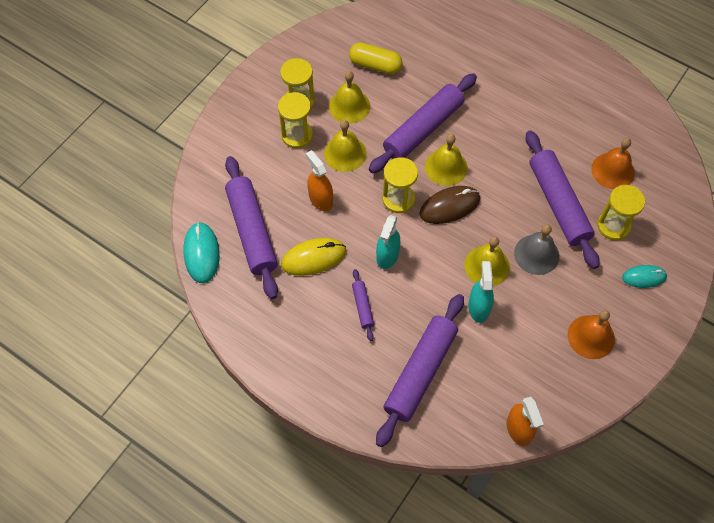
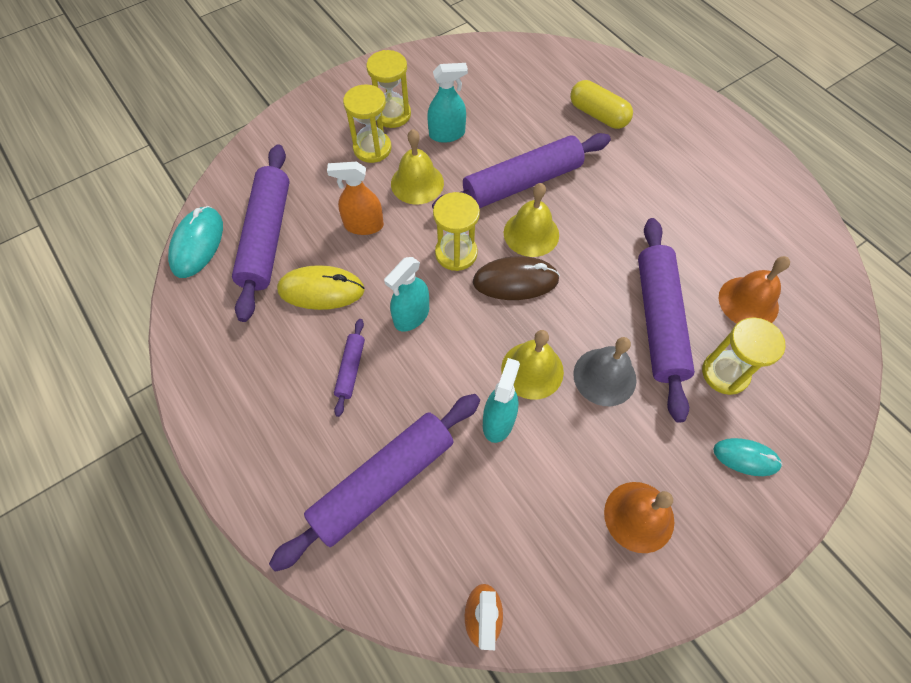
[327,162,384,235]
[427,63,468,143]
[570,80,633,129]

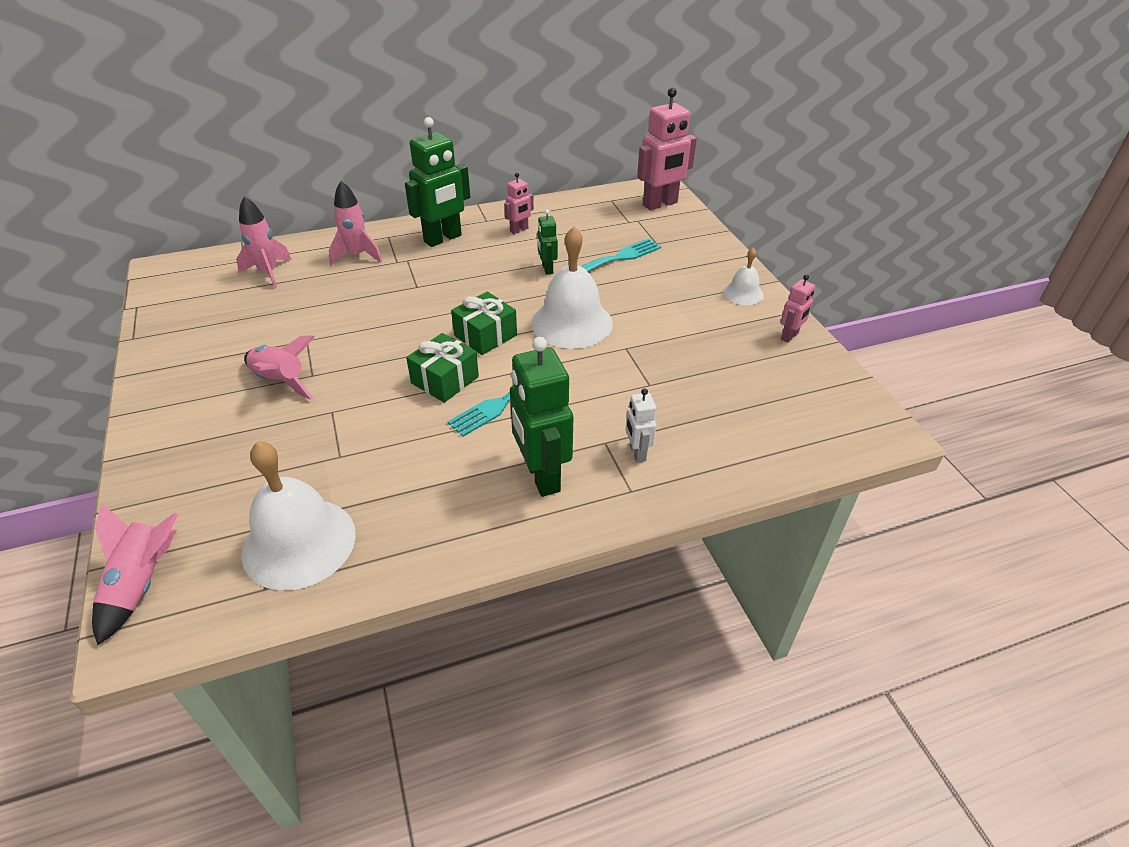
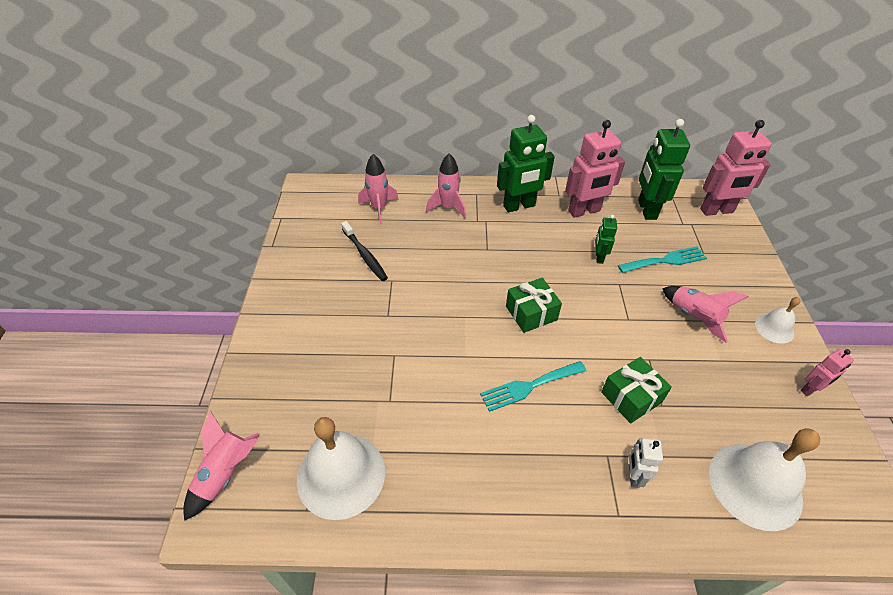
[341,221,388,281]
[565,120,625,218]
[601,357,672,424]
[638,119,690,220]
[662,286,749,343]
[709,428,820,531]

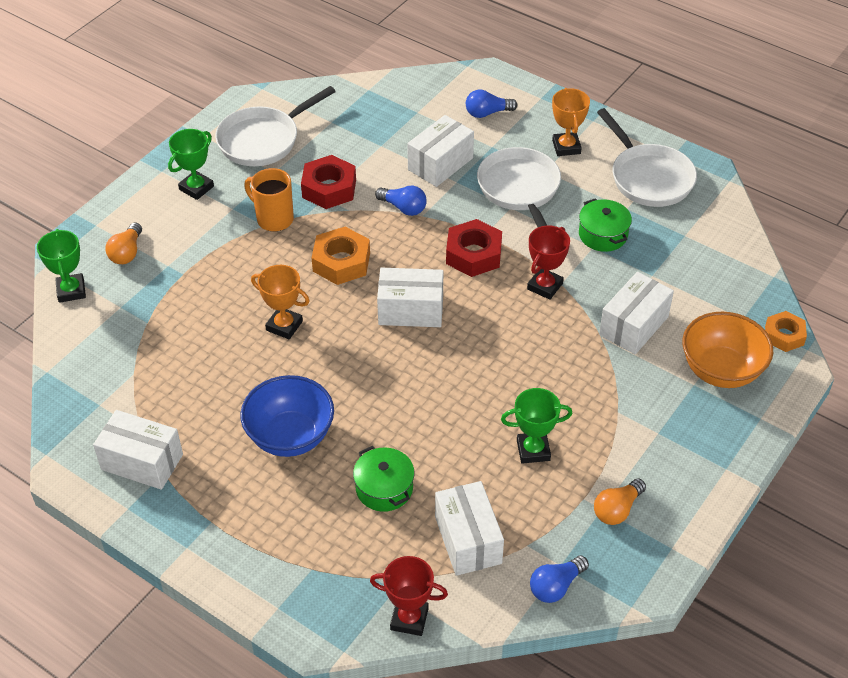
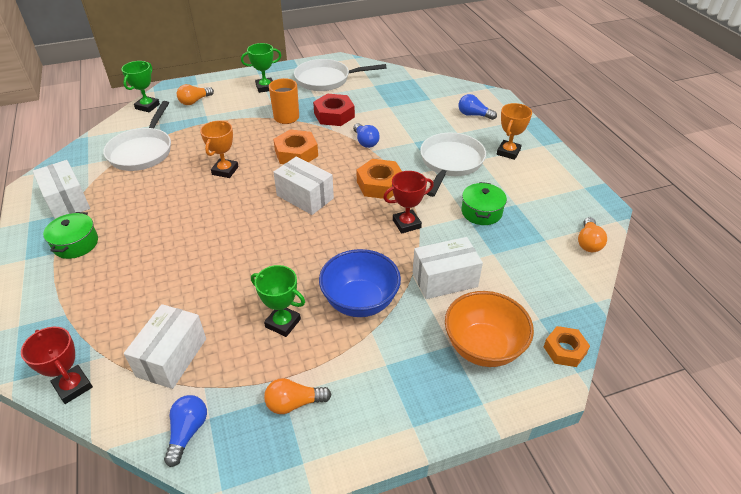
[43,212,98,259]
[103,101,171,171]
[164,395,207,467]
[200,121,239,178]
[319,249,401,317]
[356,159,402,199]
[578,217,607,252]
[407,115,474,187] (first image)

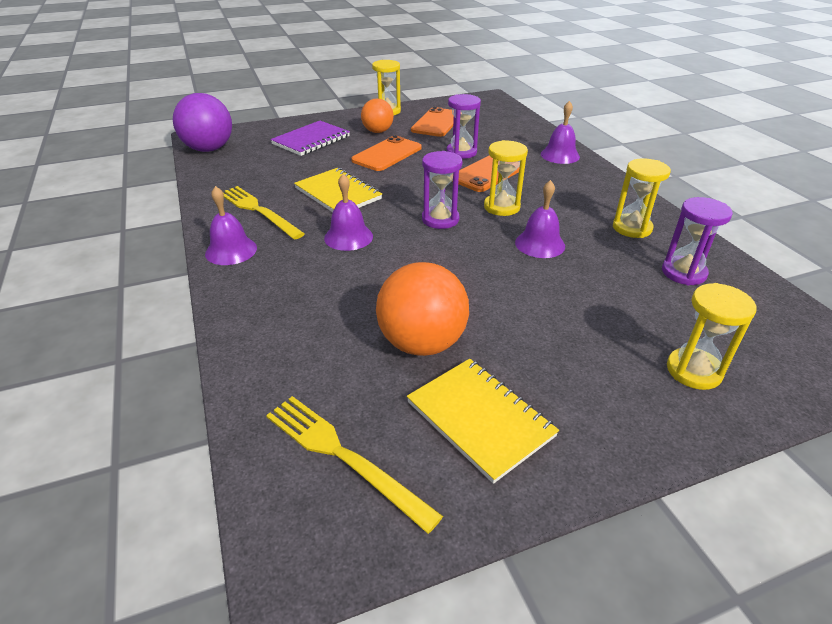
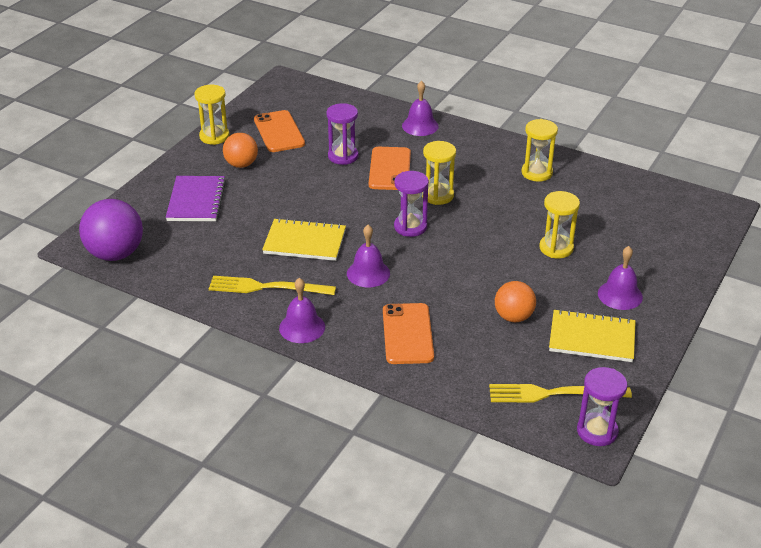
[383,303,434,364]
[495,281,536,322]
[539,191,580,258]
[577,367,627,446]
[598,246,643,310]

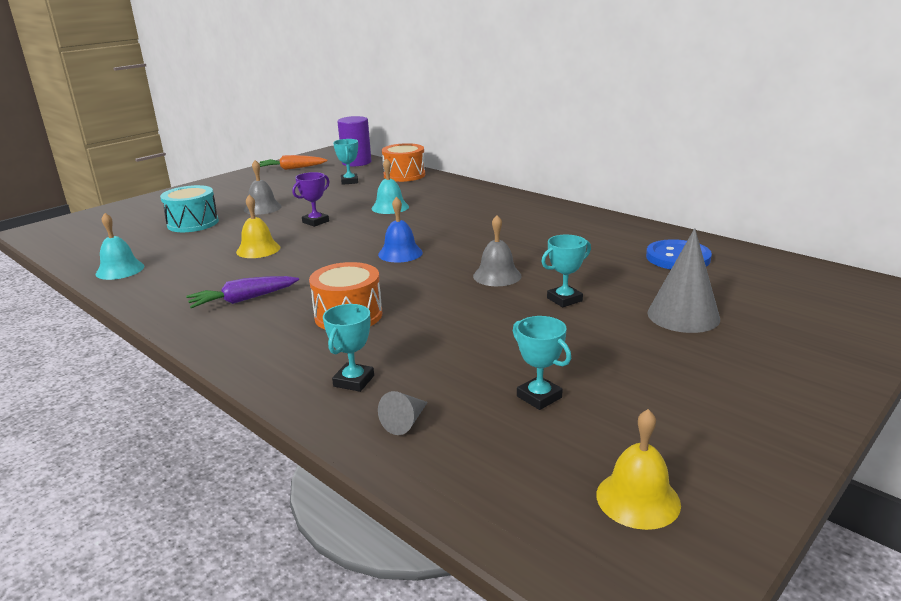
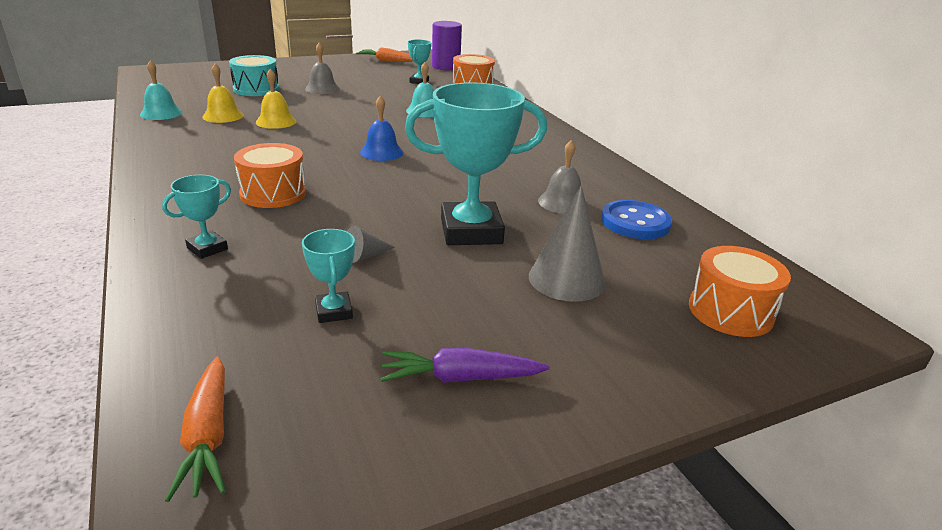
[165,357,226,502]
[202,64,244,123]
[347,226,395,263]
[380,348,550,383]
[405,82,547,245]
[538,140,587,214]
[689,246,791,337]
[292,172,330,227] (first image)

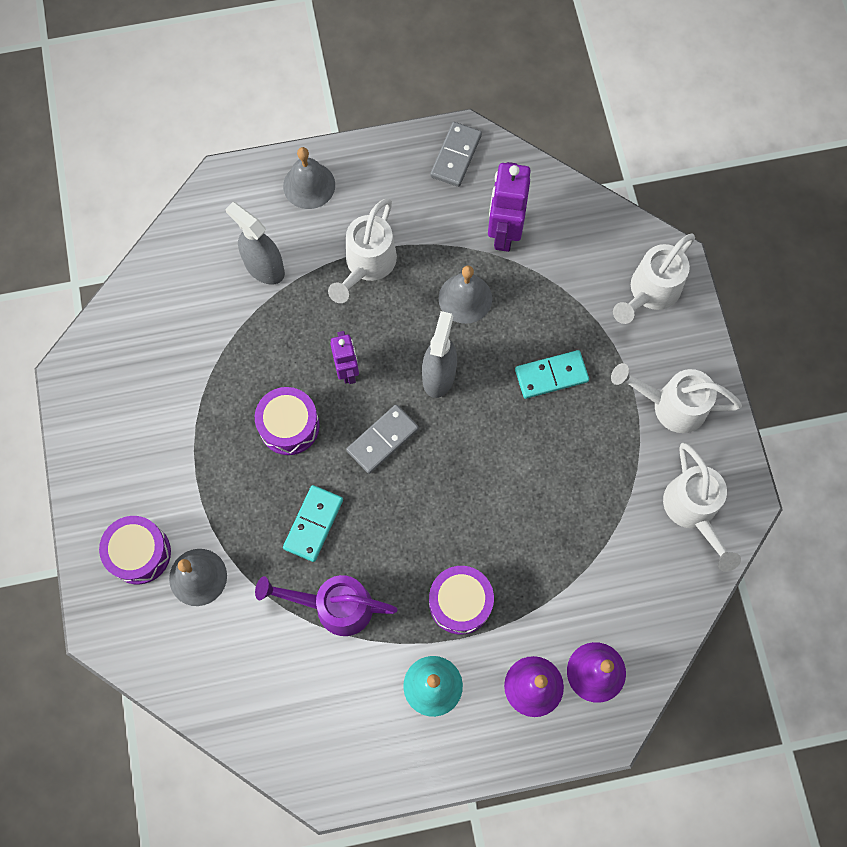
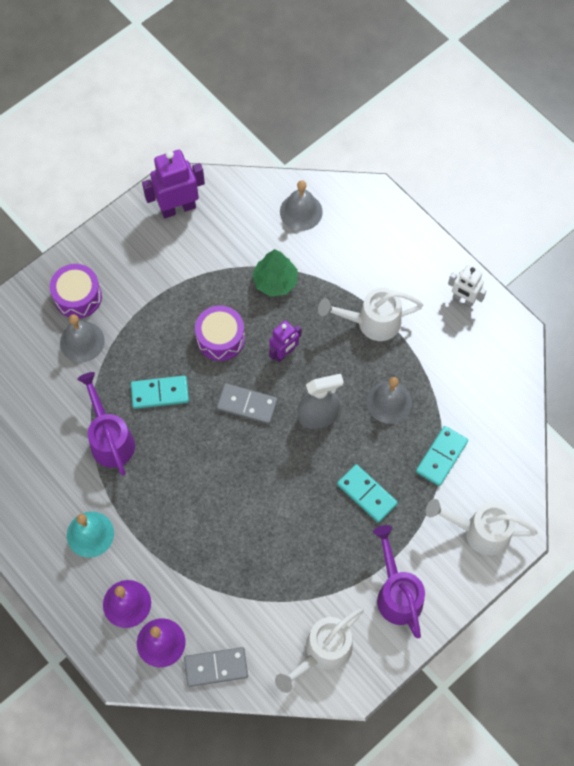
[142,150,205,218]
[184,647,248,687]
[252,249,298,297]
[280,180,323,231]
[373,525,425,638]
[416,426,468,486]
[448,265,486,307]
[225,202,285,285] (first image)
[429,566,494,634] (first image)

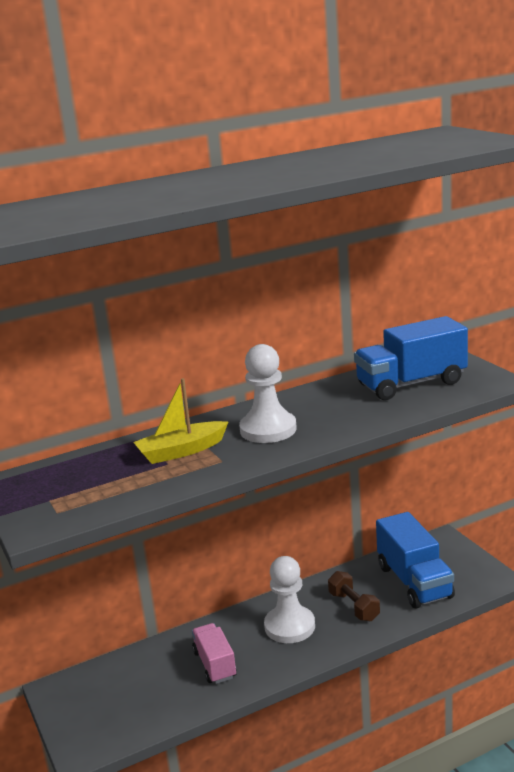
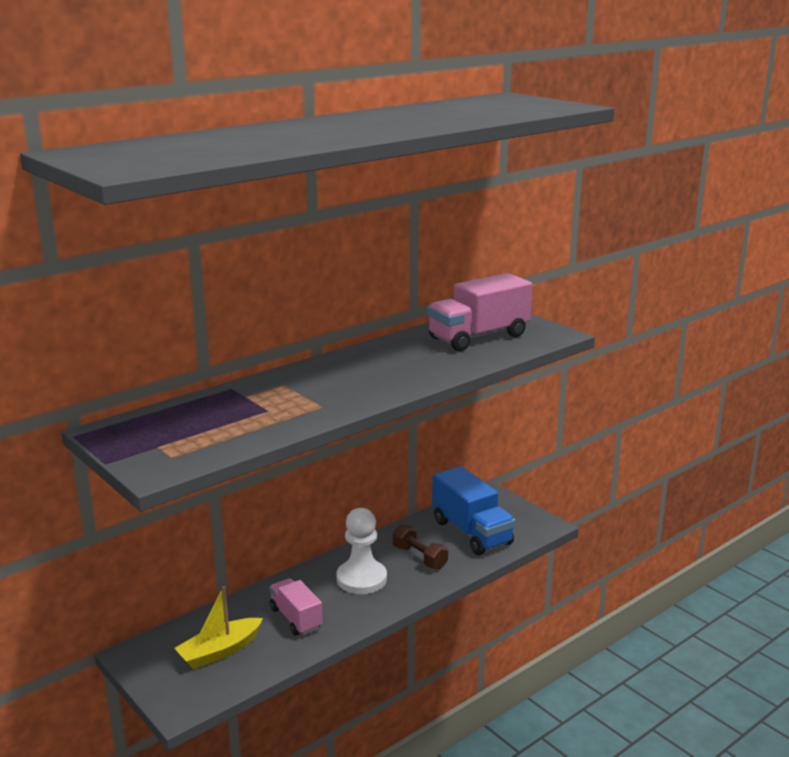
[174,586,263,669]
[427,273,532,351]
[239,344,297,443] (first image)

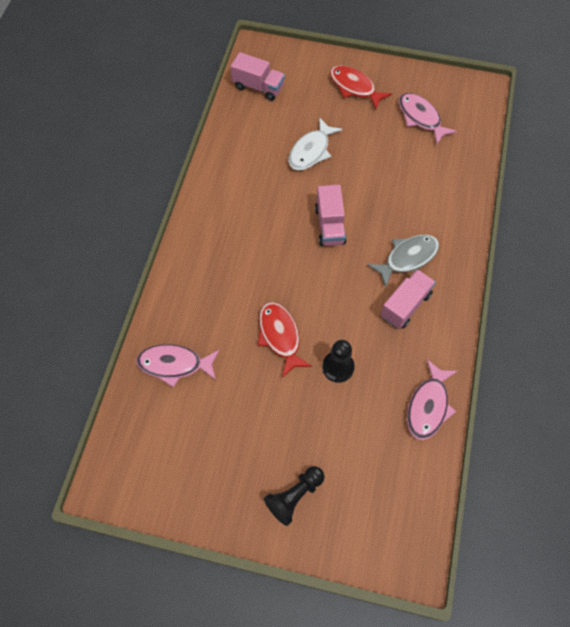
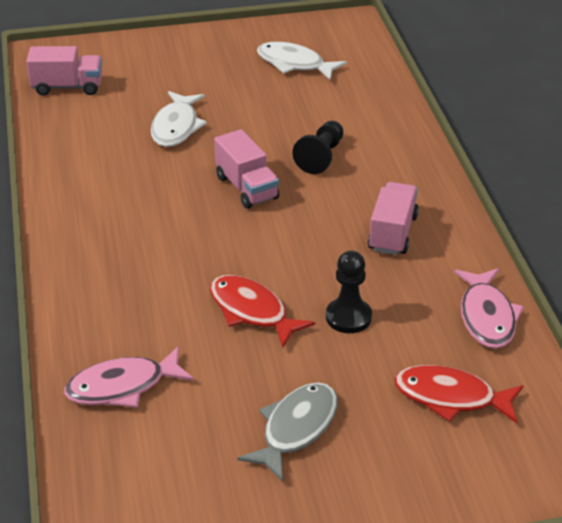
[237,382,338,482]
[257,42,347,80]
[292,121,344,174]
[394,365,524,423]

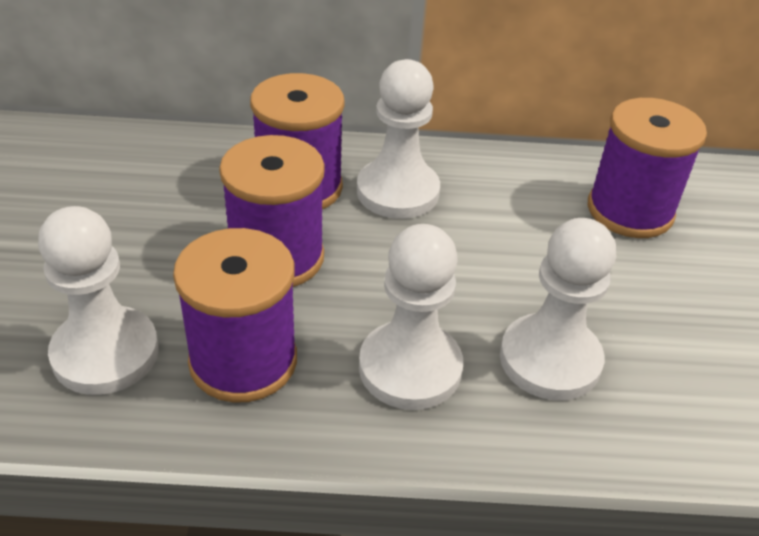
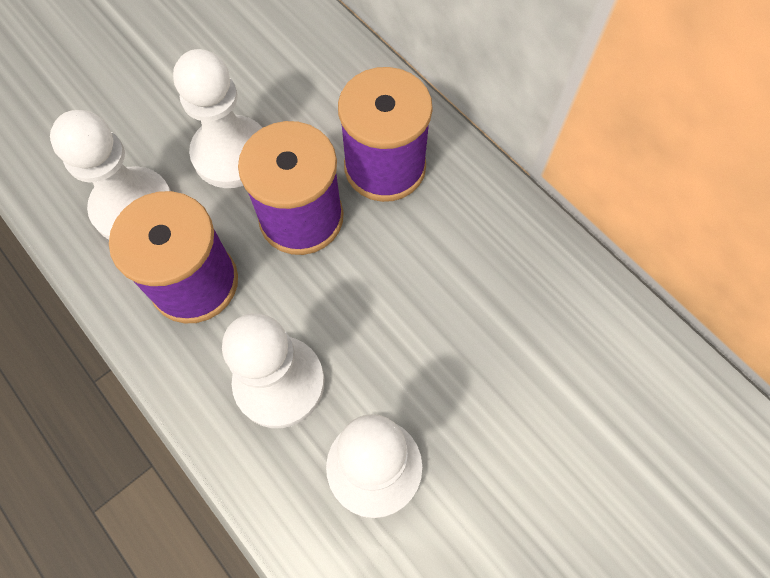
[173,49,262,188]
[588,98,707,238] (first image)

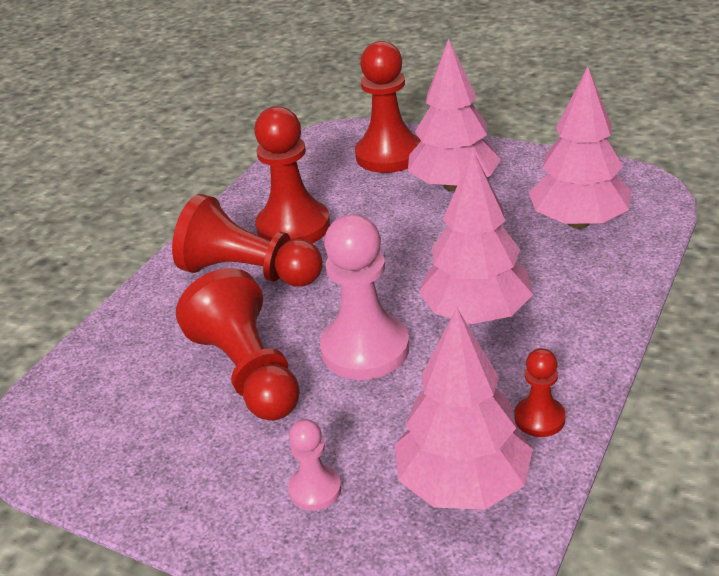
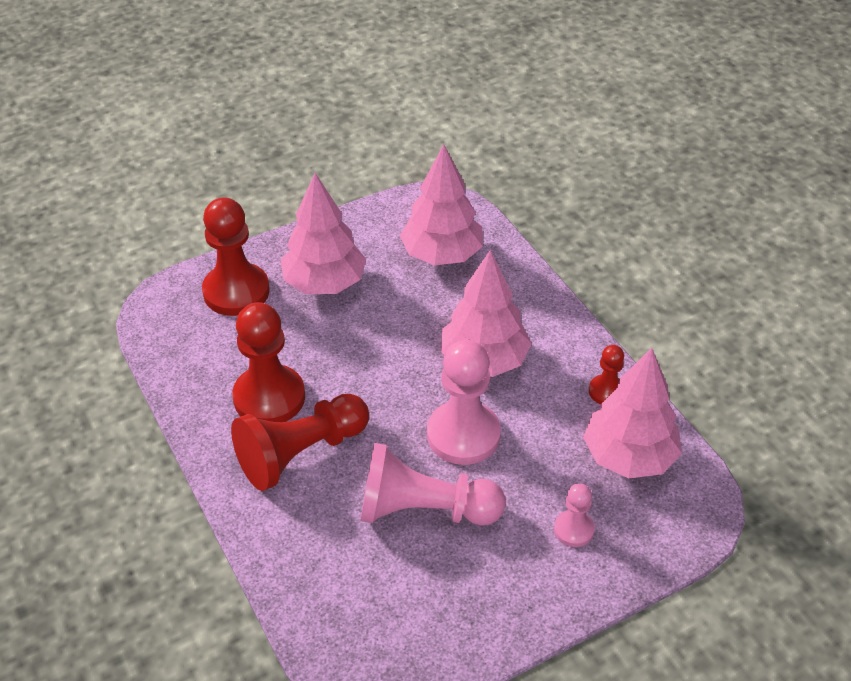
[360,443,506,526]

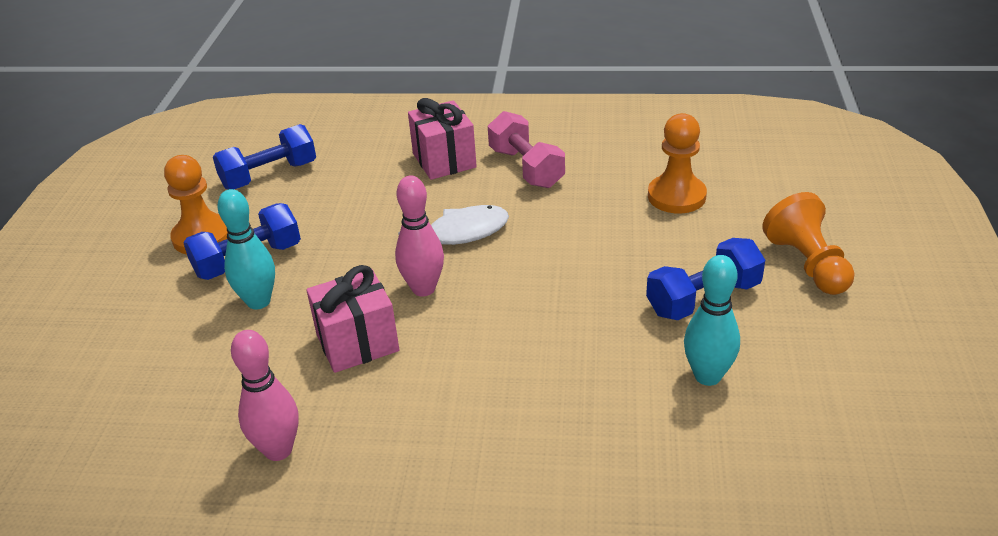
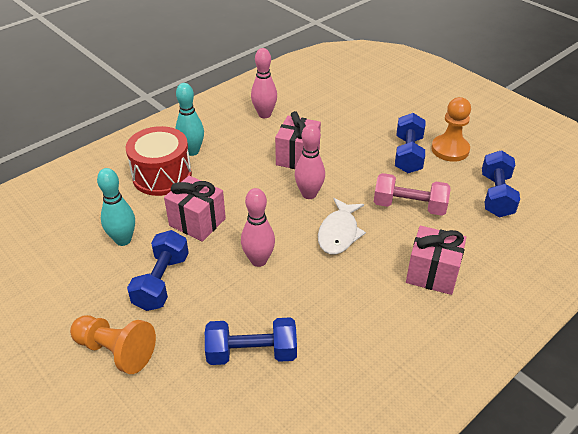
[126,126,192,196]
[164,175,226,242]
[175,83,204,156]
[205,317,297,365]
[241,188,275,267]
[374,173,451,216]

